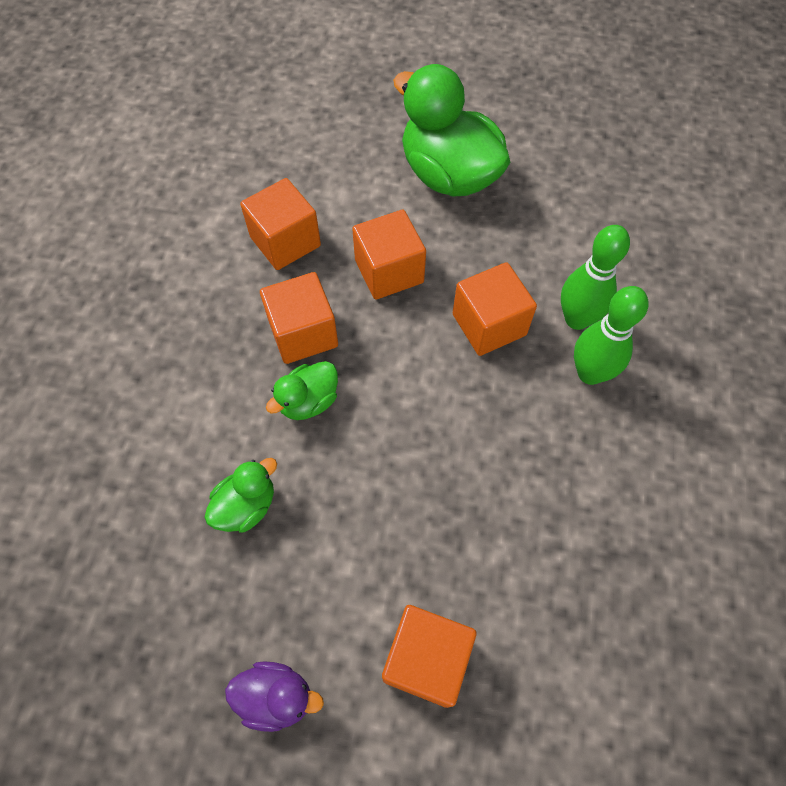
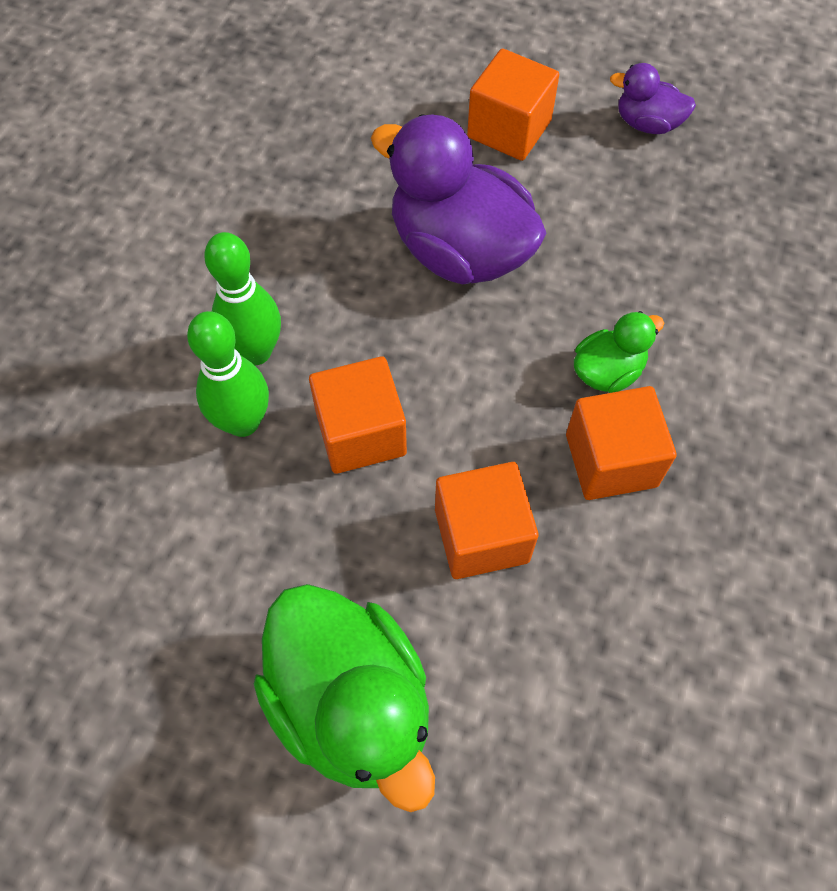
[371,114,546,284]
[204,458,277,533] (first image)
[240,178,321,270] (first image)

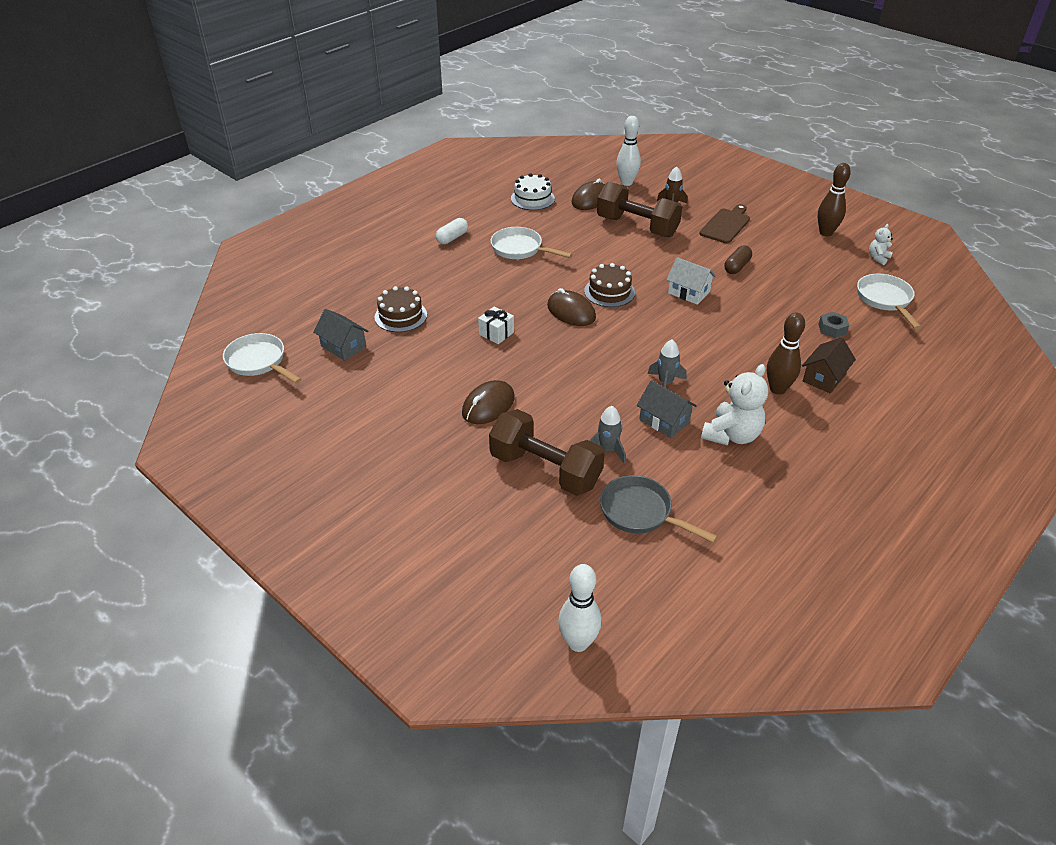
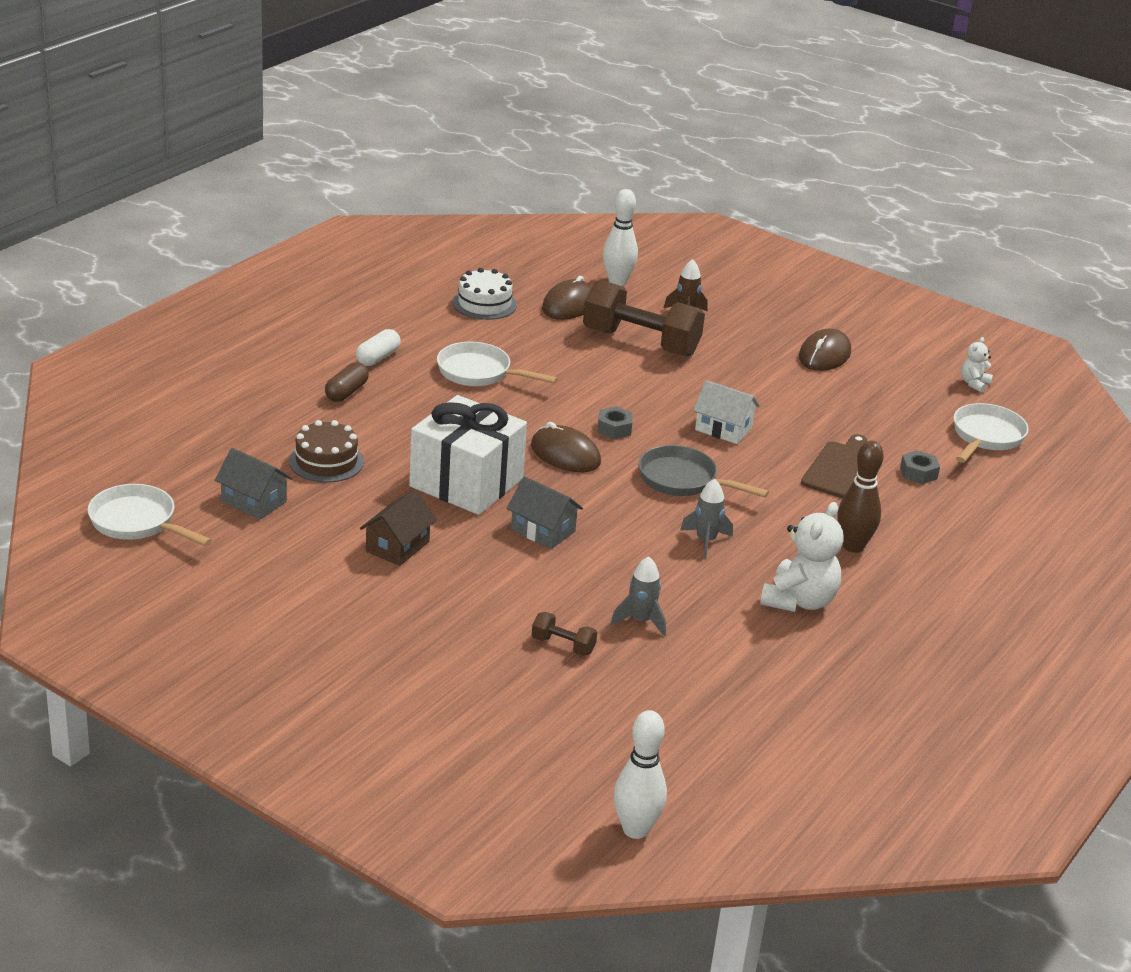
[325,362,369,402]
[360,489,437,566]
[409,395,527,515]
[507,476,583,549]
[532,612,597,656]
[597,406,633,439]
[638,445,769,497]
[799,328,851,371]
[801,434,867,498]
[953,403,1029,463]
[818,163,851,236] (first image)

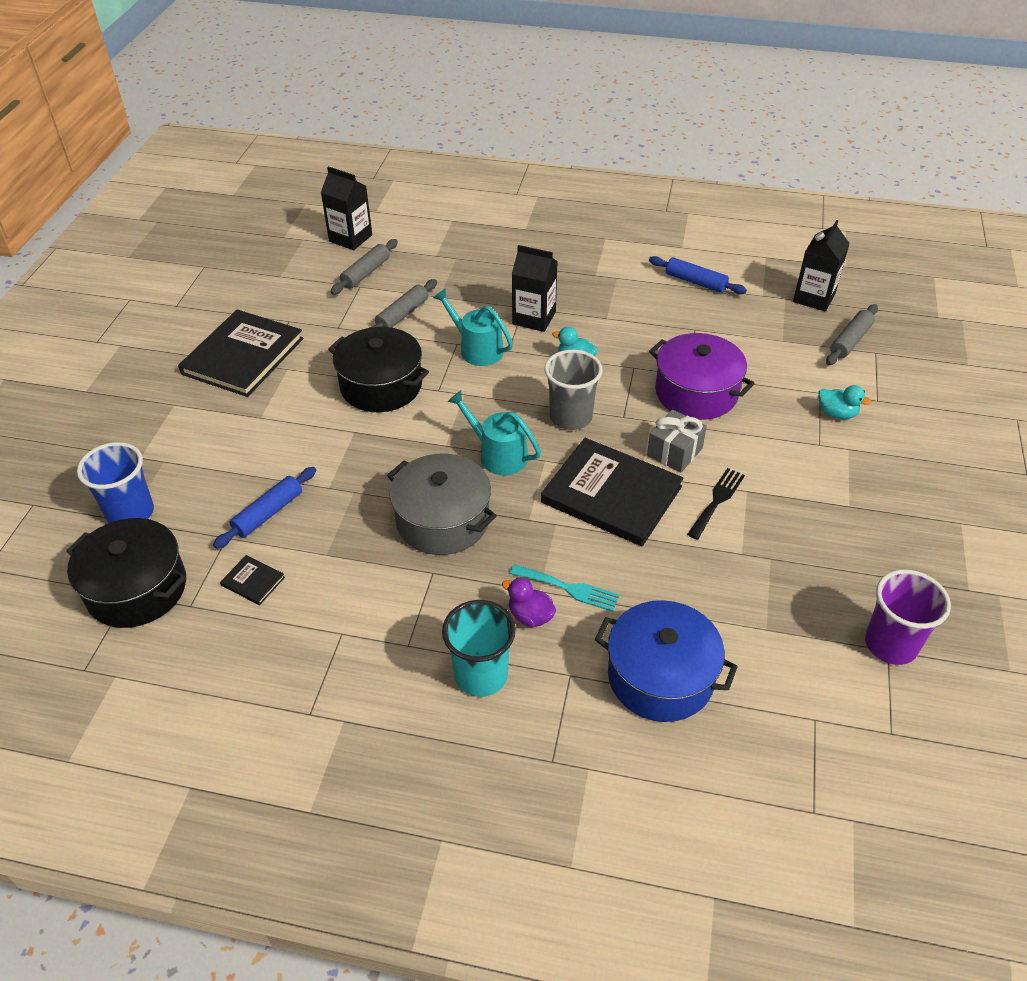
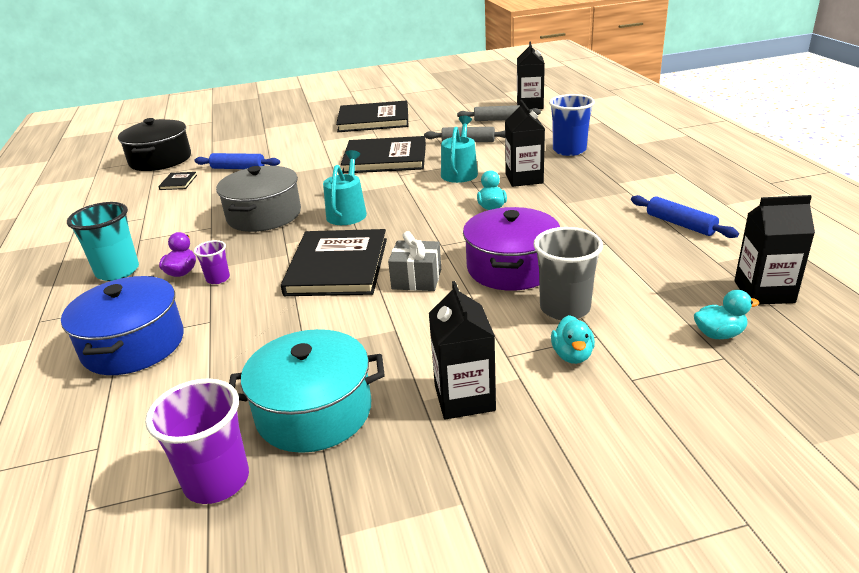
[194,240,230,284]
[229,329,384,453]
[341,136,426,174]
[429,281,496,419]
[533,227,603,320]
[549,94,595,156]
[631,195,739,238]
[694,290,759,339]
[687,468,745,540] (first image)

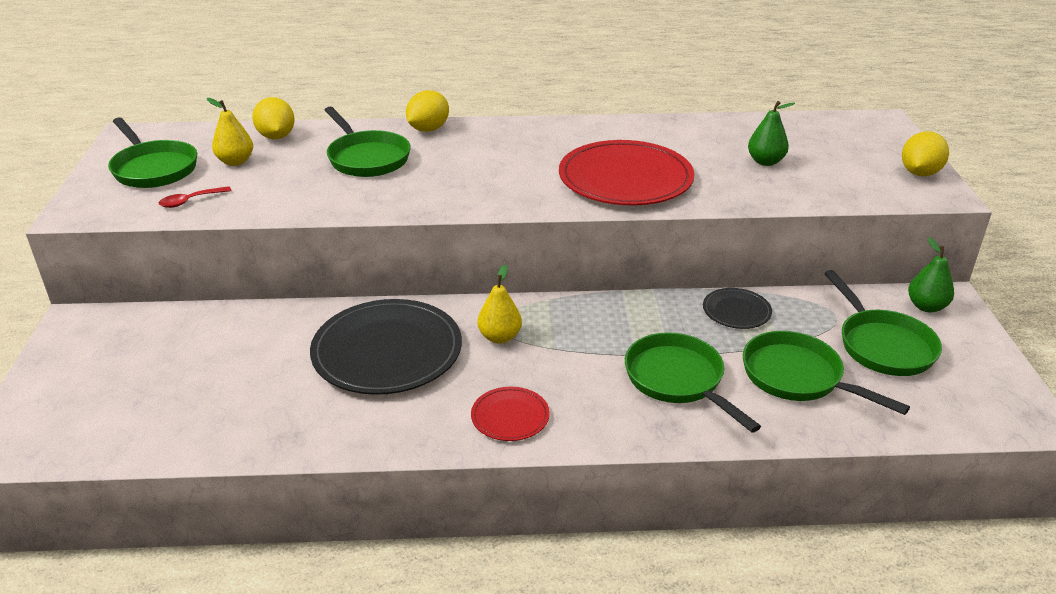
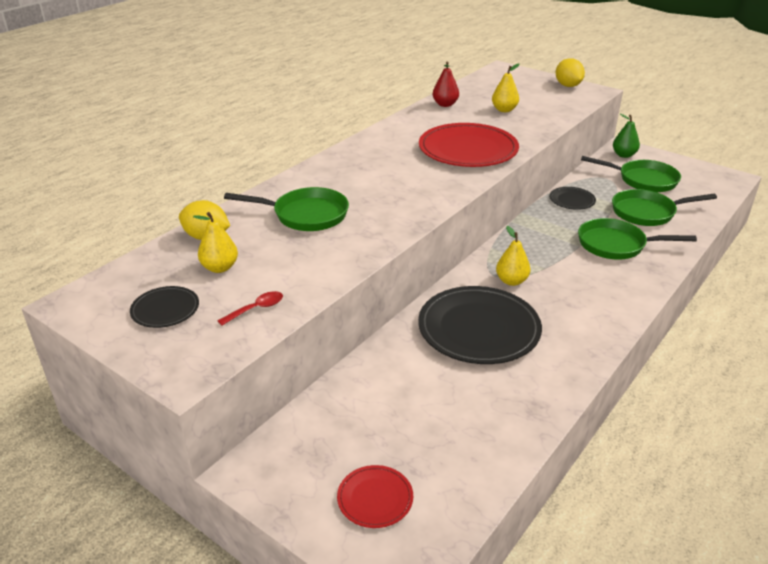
[130,286,199,328]
[217,291,283,326]
[337,465,413,528]
[433,61,459,107]
[492,63,519,112]
[406,90,449,132] (first image)

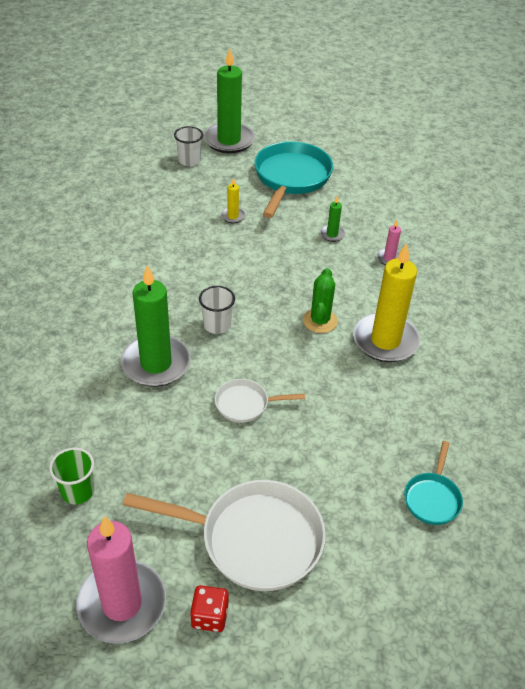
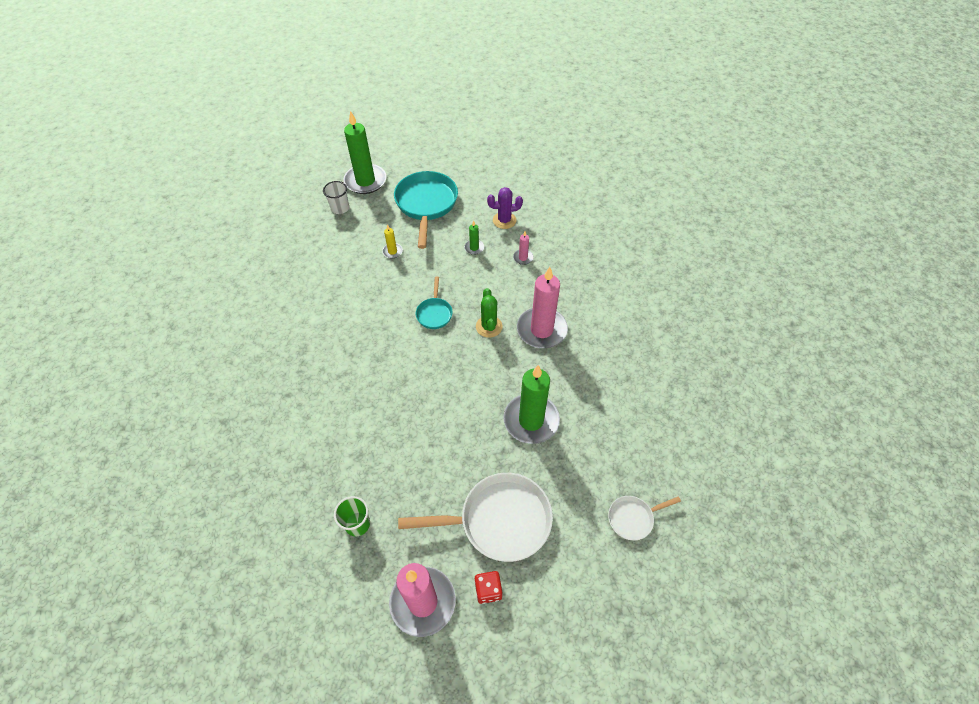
[416,277,453,329]
[487,187,523,229]
[503,365,560,444]
[517,267,568,348]
[608,496,681,540]
[199,286,235,334] (first image)

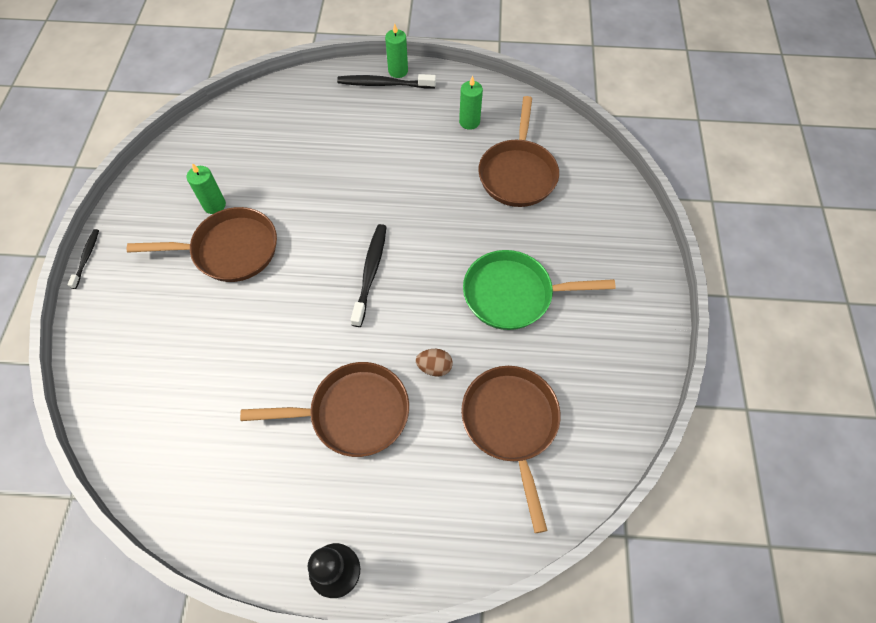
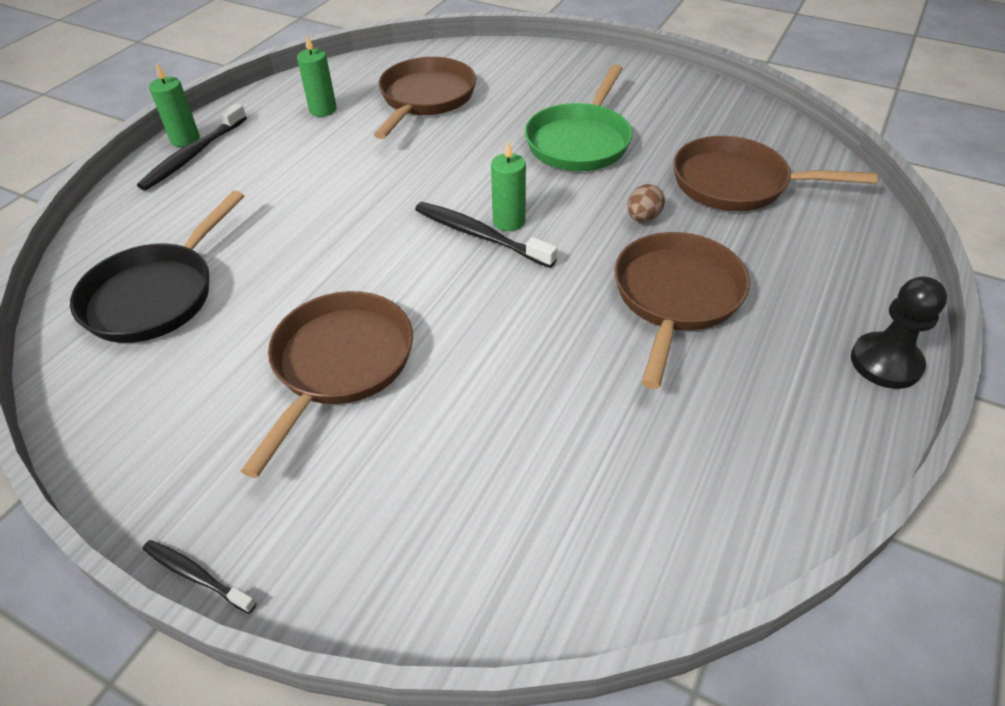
[70,190,244,343]
[374,57,476,139]
[491,141,526,231]

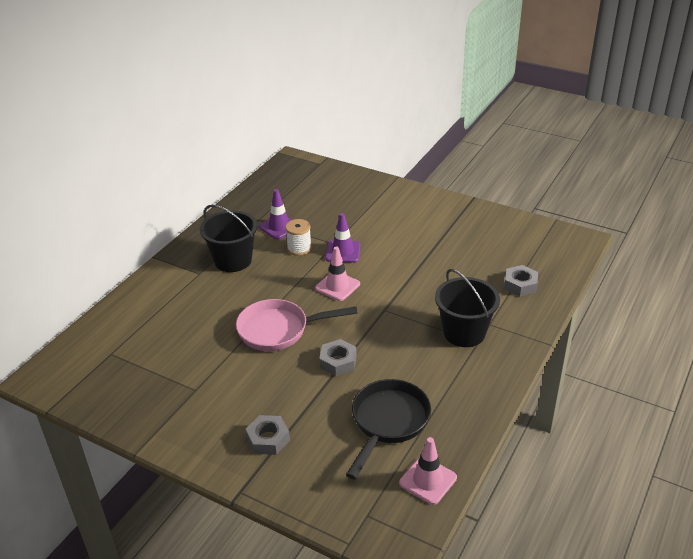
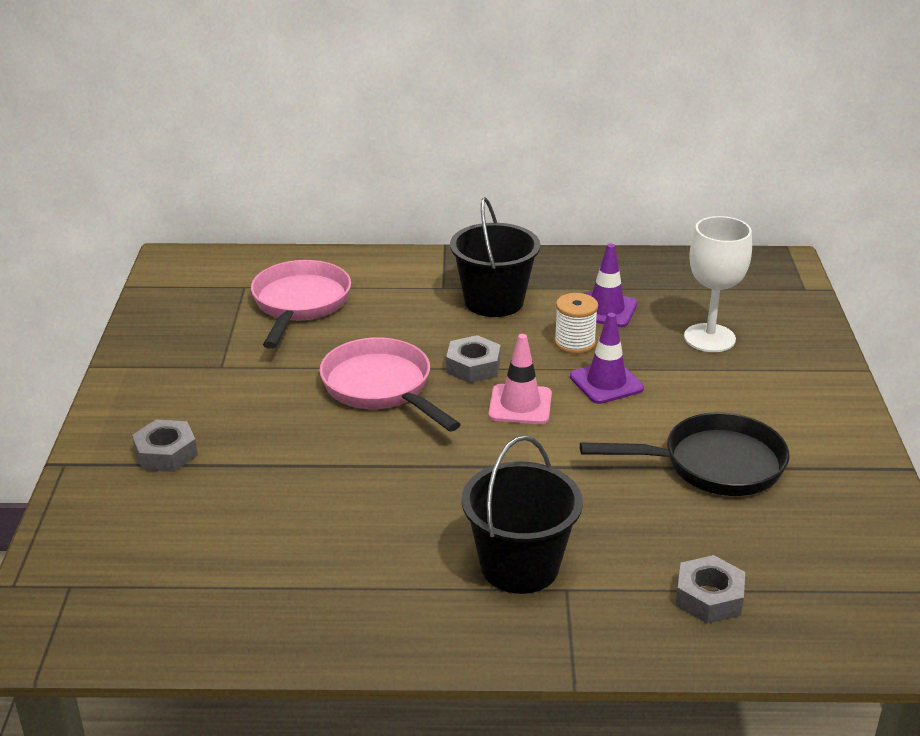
[251,260,351,349]
[446,335,501,383]
[580,412,789,496]
[684,216,752,352]
[399,437,457,505] (first image)

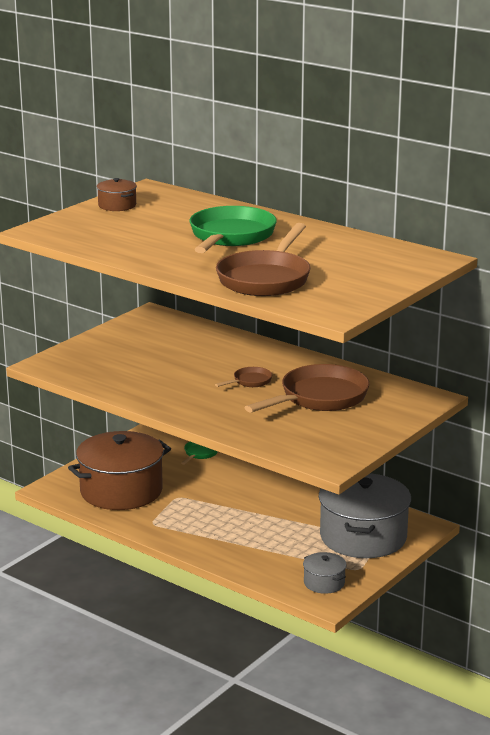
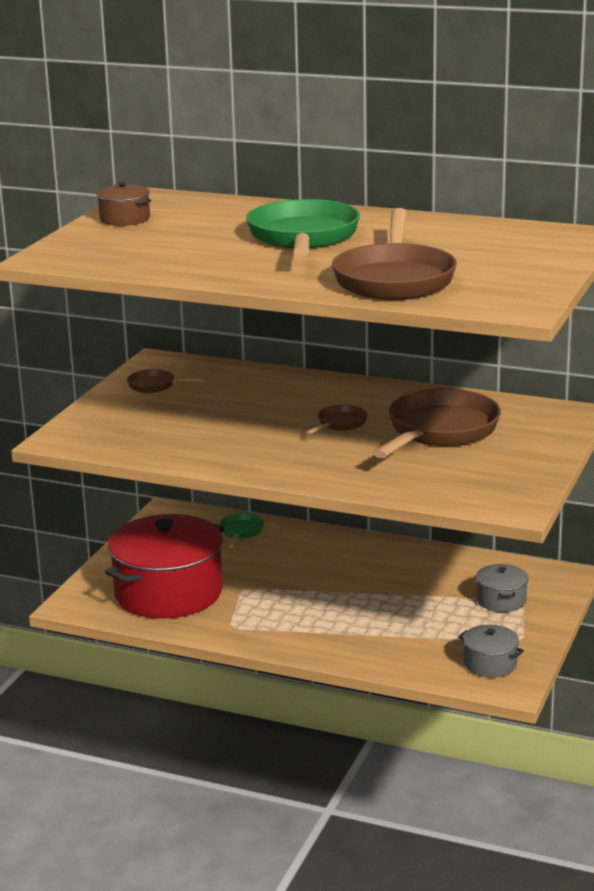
[105,514,224,618]
[127,369,206,393]
[476,564,529,612]

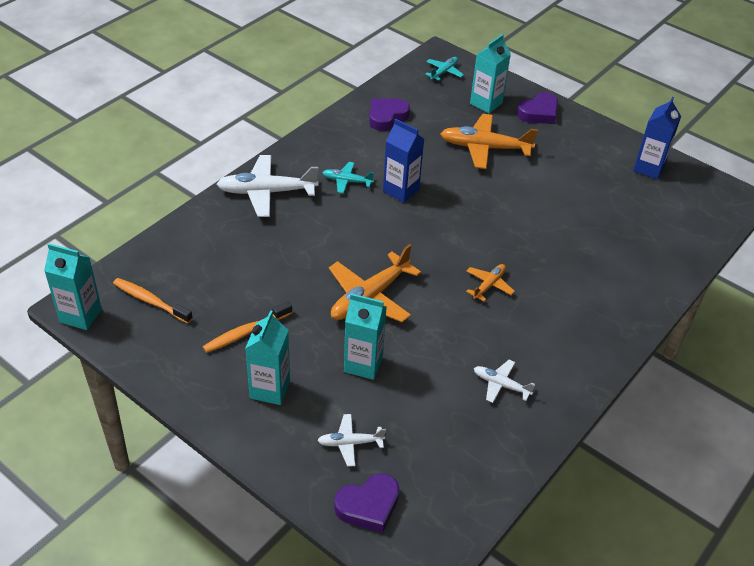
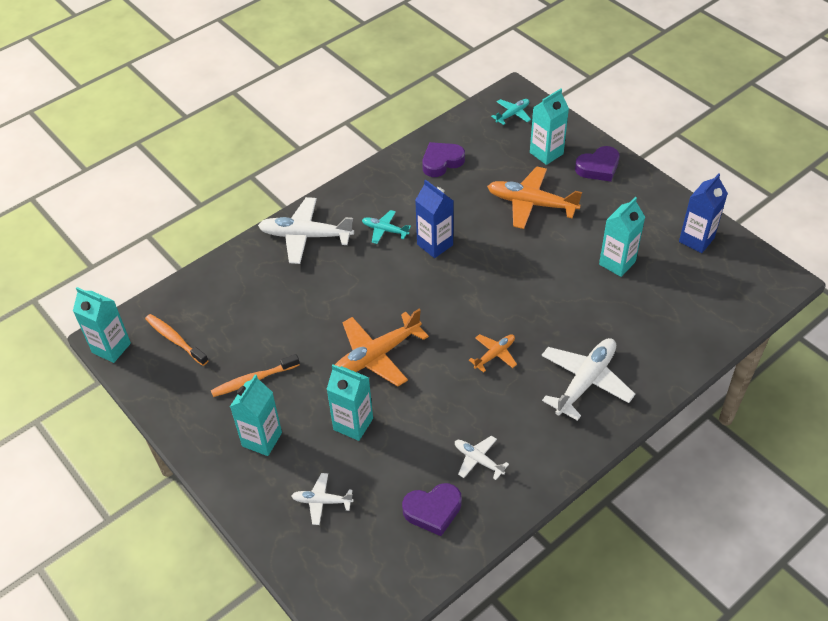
[402,483,462,536]
[541,338,635,421]
[599,197,645,277]

